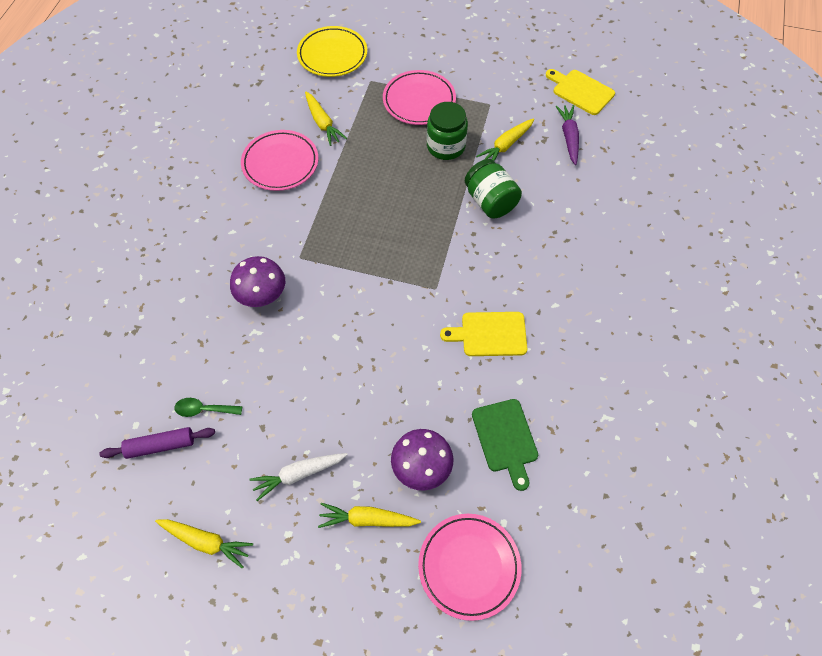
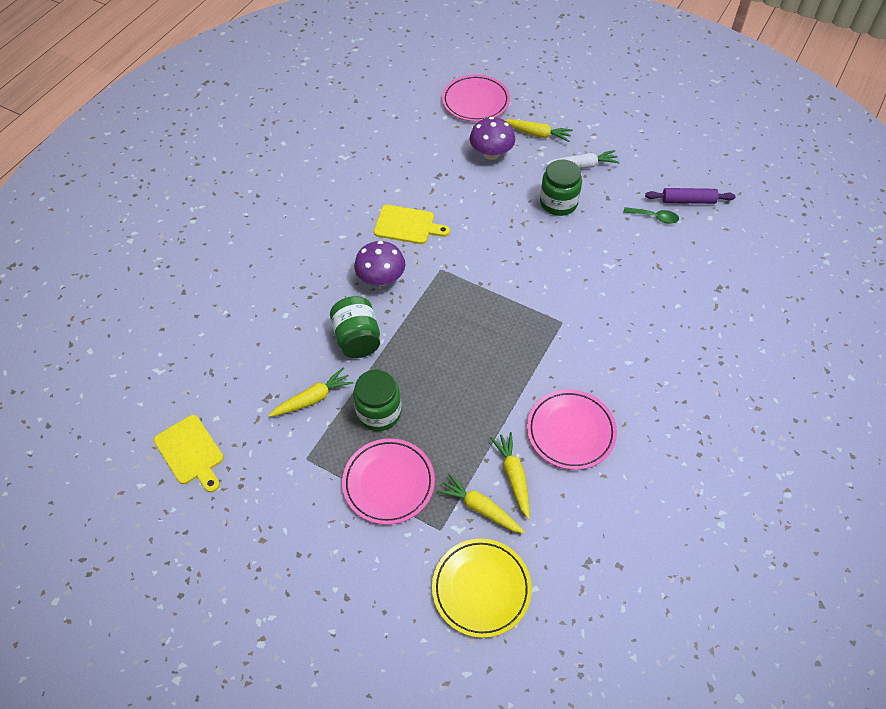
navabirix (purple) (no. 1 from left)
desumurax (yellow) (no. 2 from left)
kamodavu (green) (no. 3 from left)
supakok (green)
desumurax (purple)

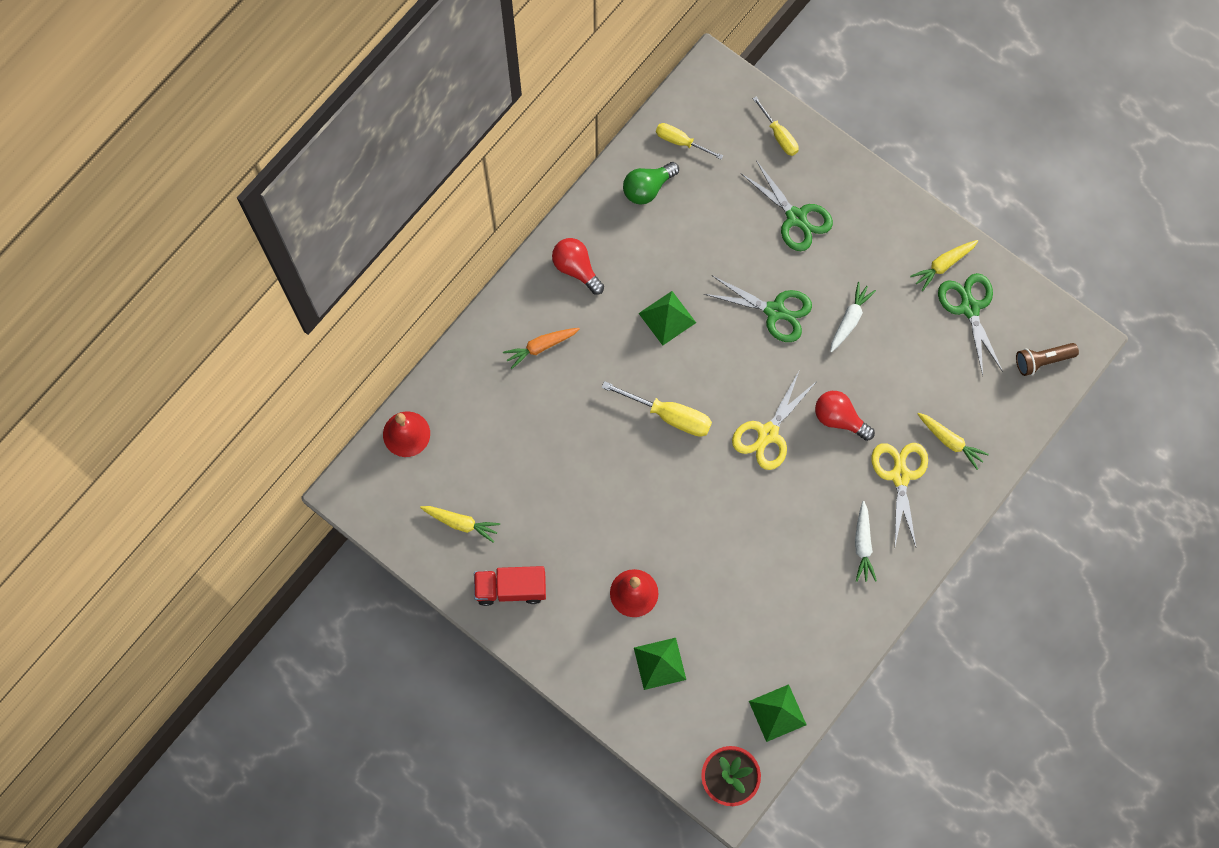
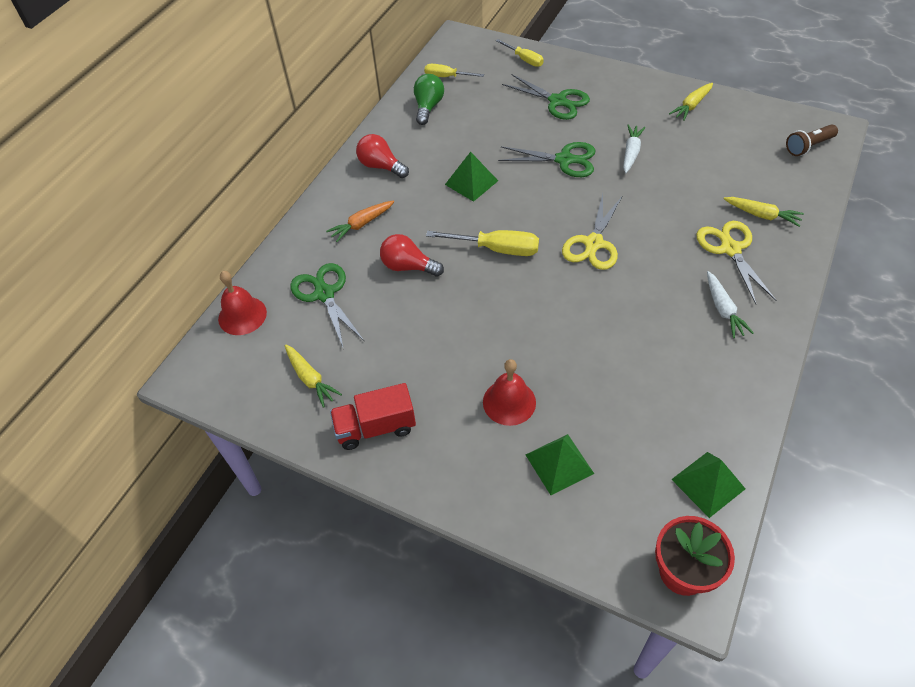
desumurax (yellow) (no. 1 from left)
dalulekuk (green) (no. 1 from left)
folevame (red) (no. 2 from left)
folevame (green)

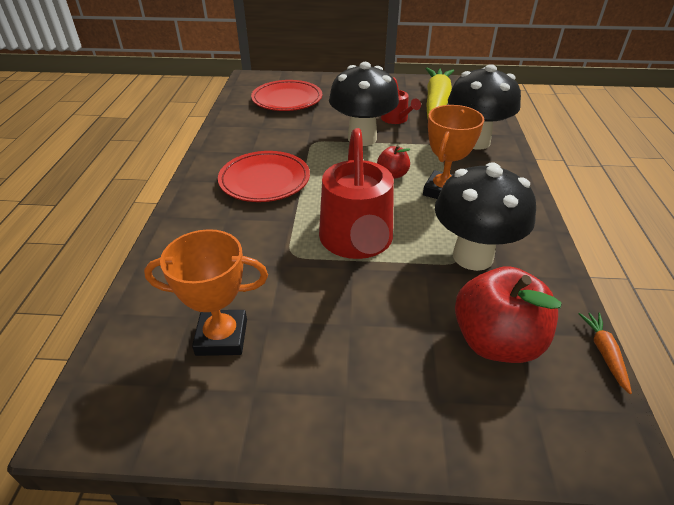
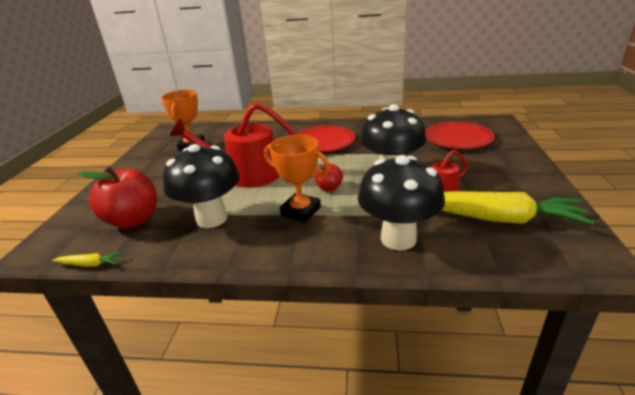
desumurax (yellow) (no. 1 from left)

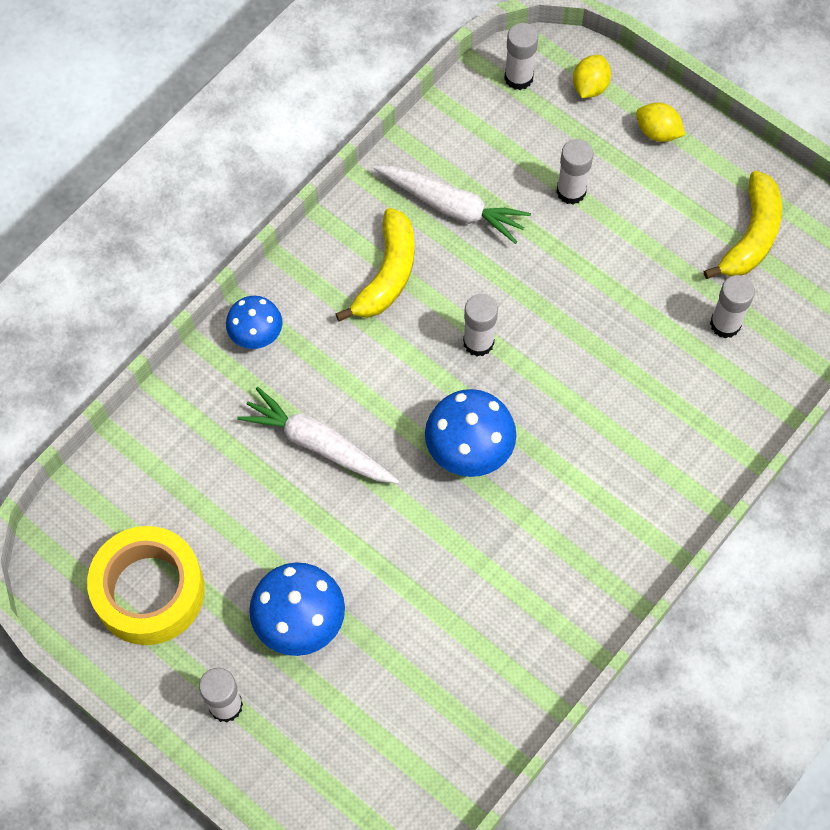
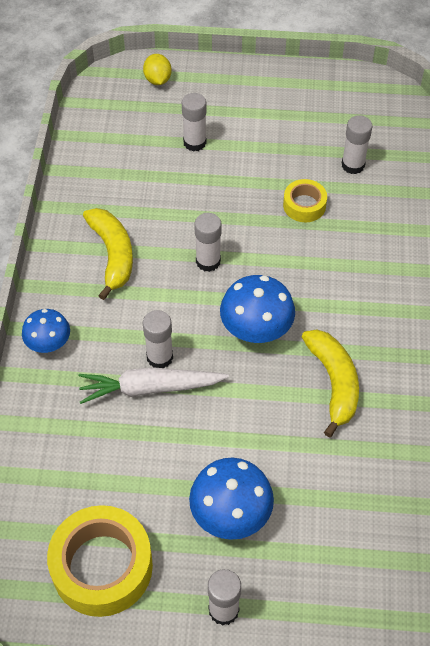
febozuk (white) (no. 1 from left)
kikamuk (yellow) (no. 2 from left)
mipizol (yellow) (no. 2 from left)
desumurax (white) (no. 2 from left in the first image)
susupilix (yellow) (no. 2 from left in the first image)

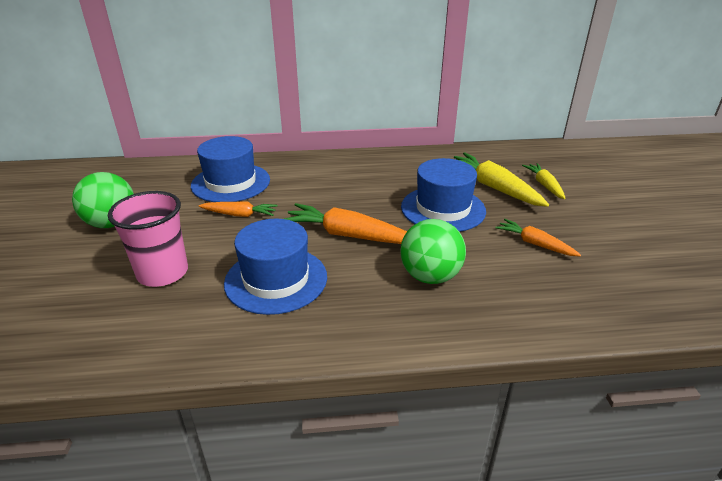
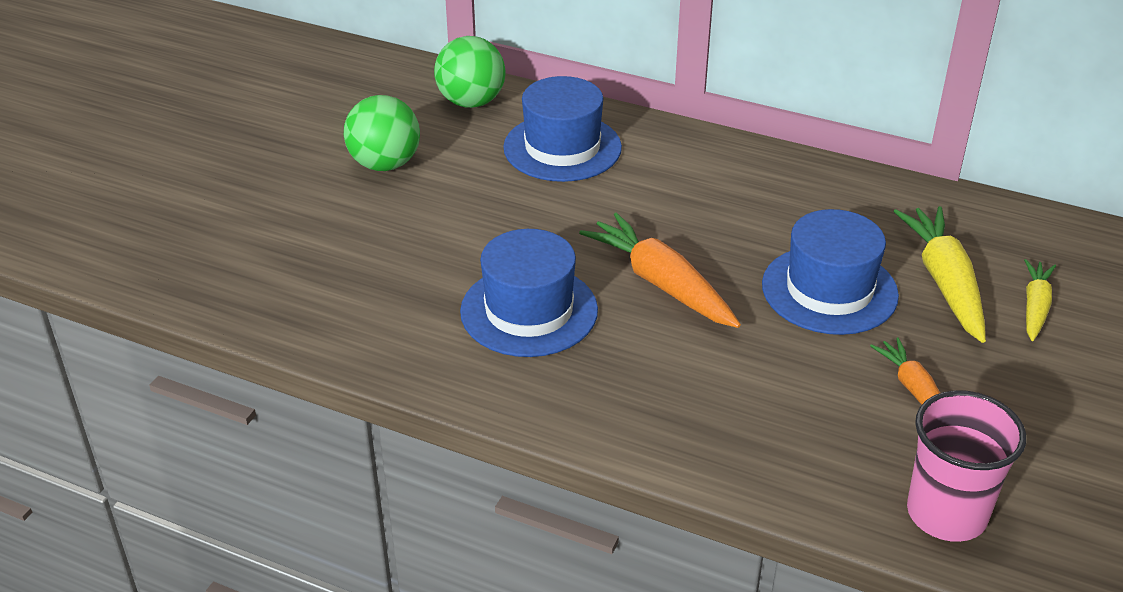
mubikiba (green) (no. 2 from left)
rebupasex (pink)
desumurax (orange) (no. 1 from left in the first image)

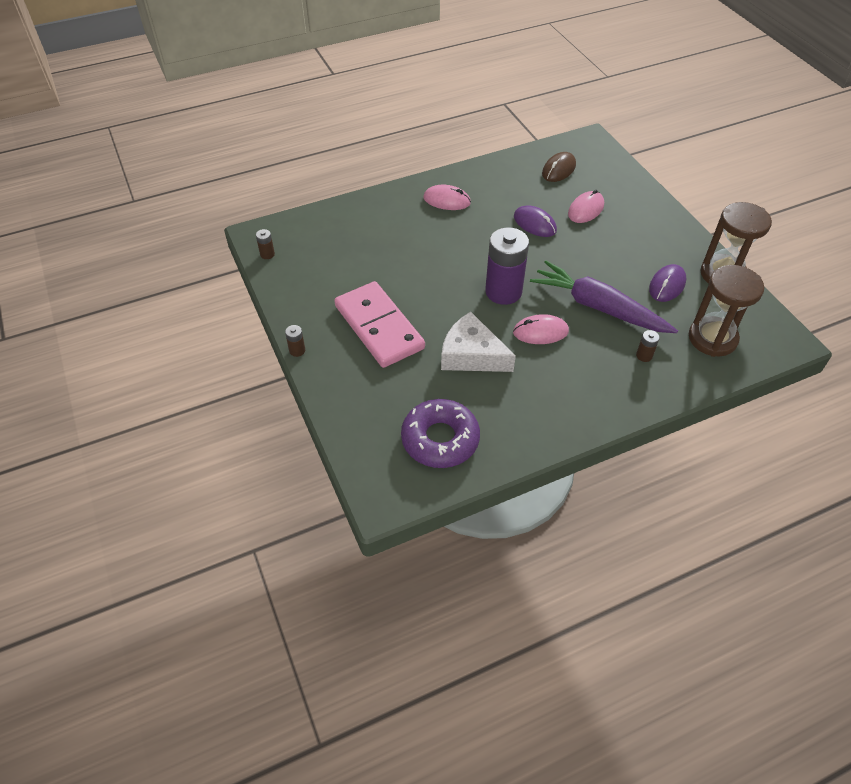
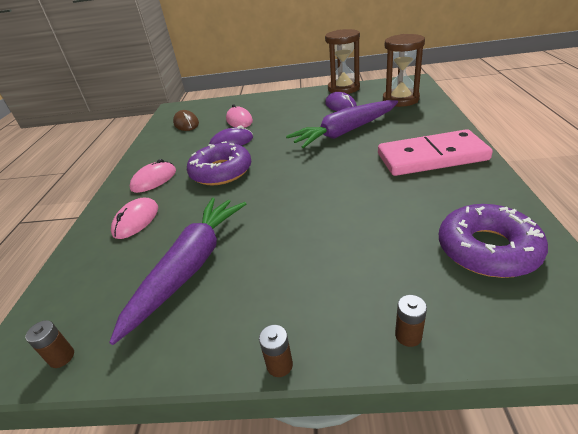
desumurax (purple) (no. 1 from left)
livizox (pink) (no. 1 from left)
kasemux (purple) (no. 1 from left)
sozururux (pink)
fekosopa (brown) (no. 3 from left)
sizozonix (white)
fekosopa (purple)

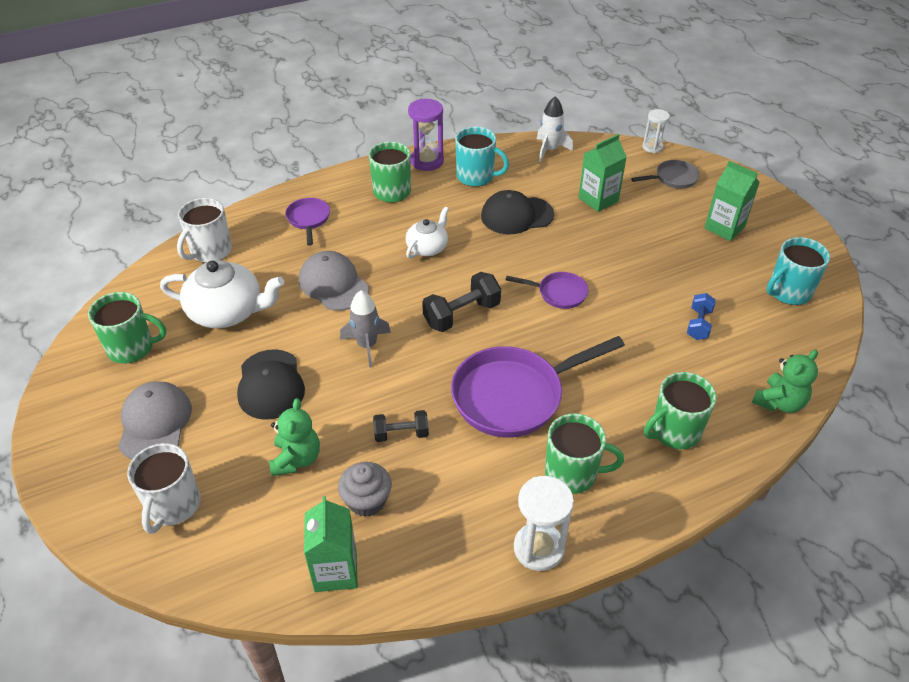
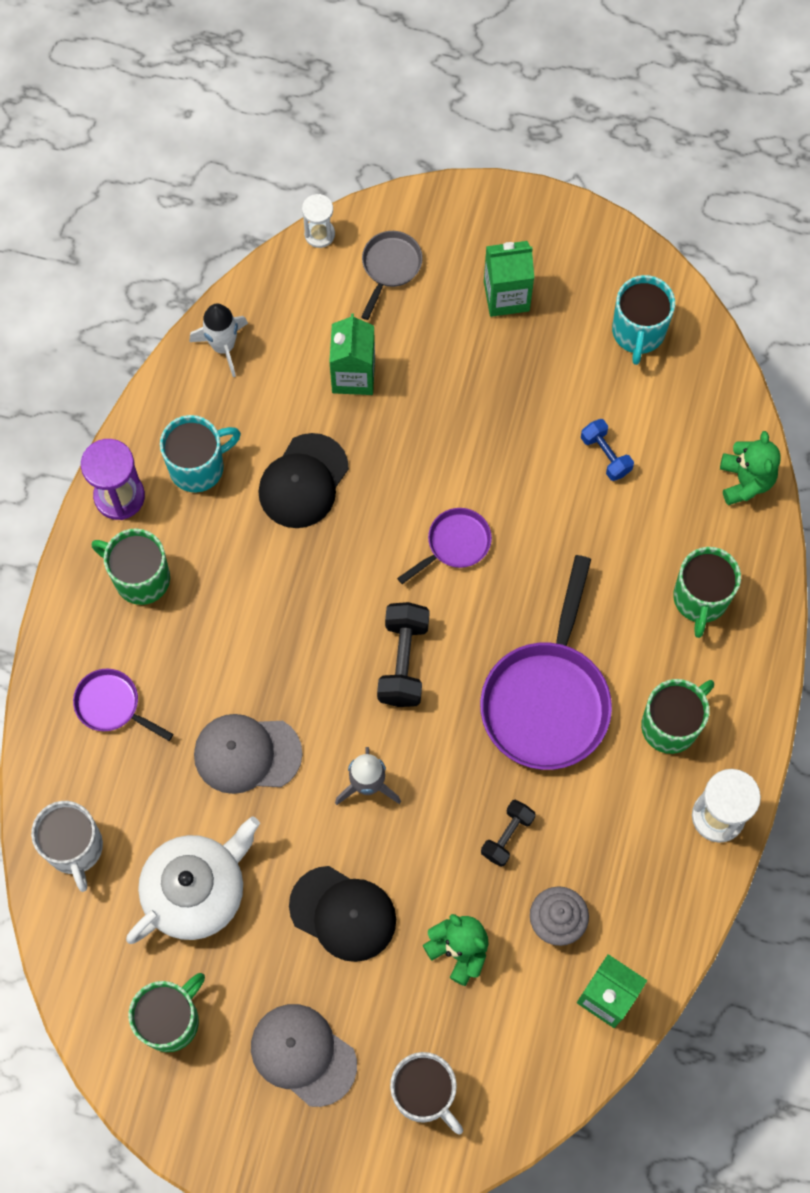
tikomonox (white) (no. 2 from left in the first image)

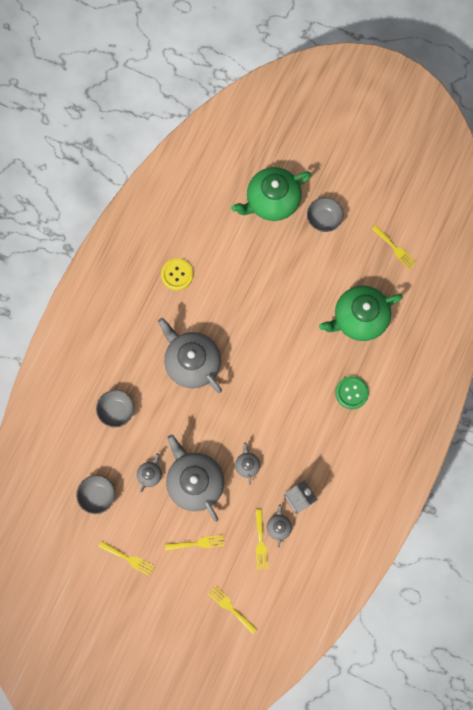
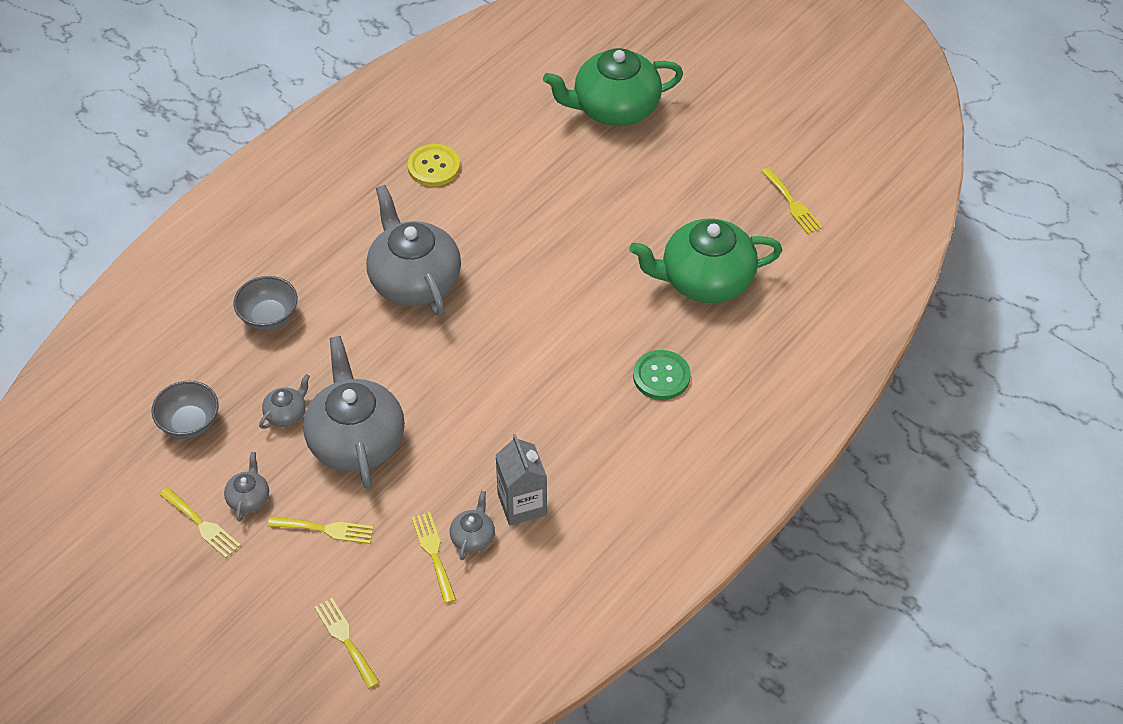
tikomonox (grey) (no. 1 from left)
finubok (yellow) (no. 4 from left)
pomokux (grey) (no. 3 from left in the first image)

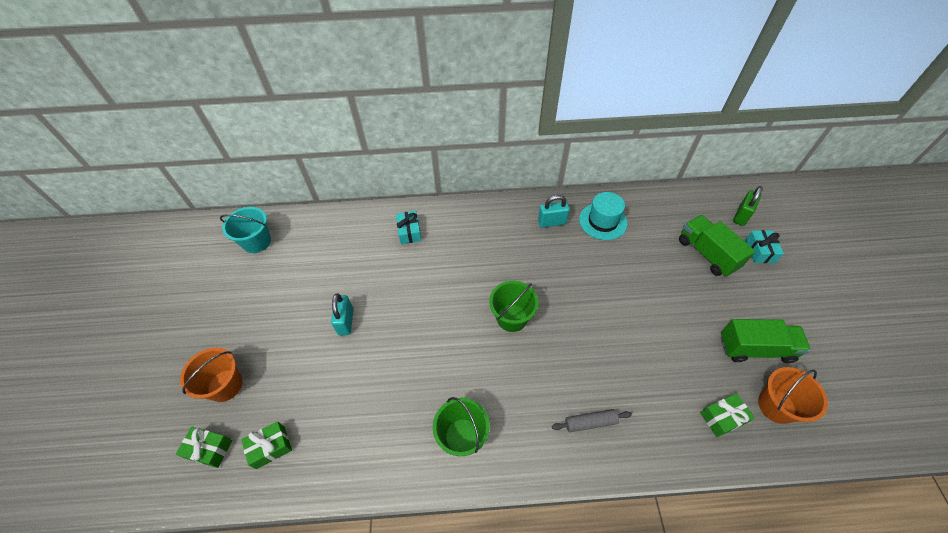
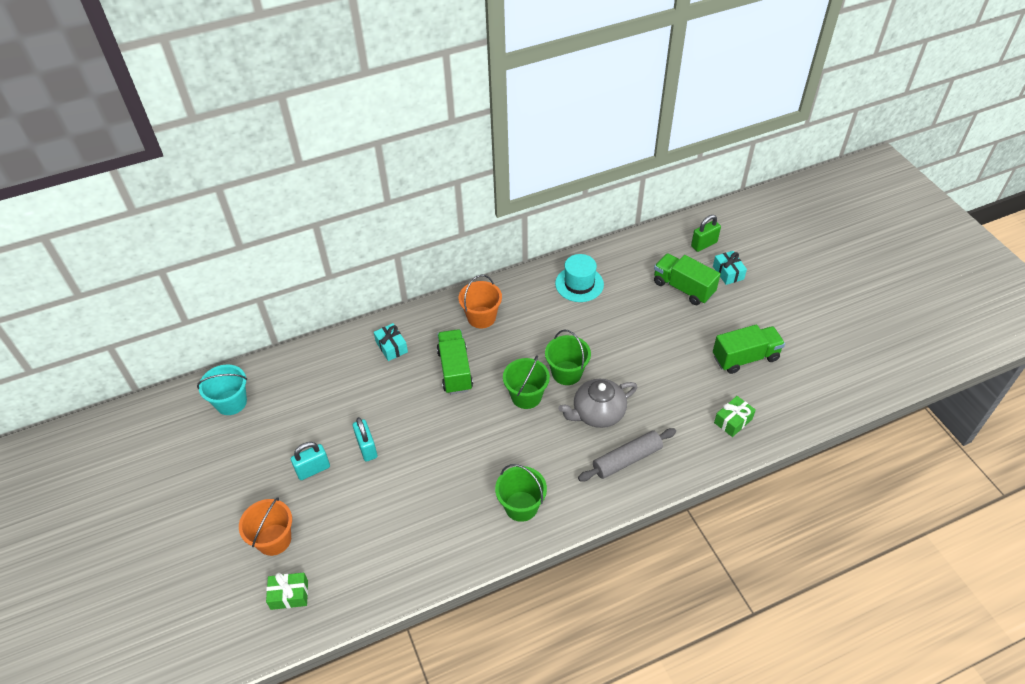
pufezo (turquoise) (no. 1 from left)
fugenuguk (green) (no. 1 from left)
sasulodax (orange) (no. 2 from left)
sasulodax (green) (no. 3 from left)
tikomonox (grey)
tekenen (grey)
pufezo (green)
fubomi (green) (no. 2 from left in the first image)

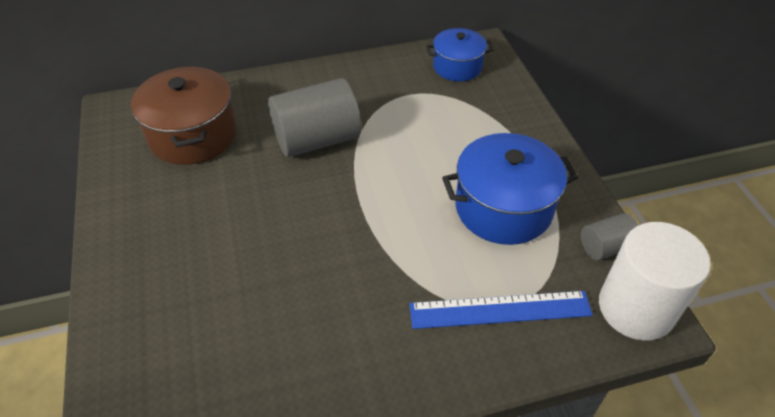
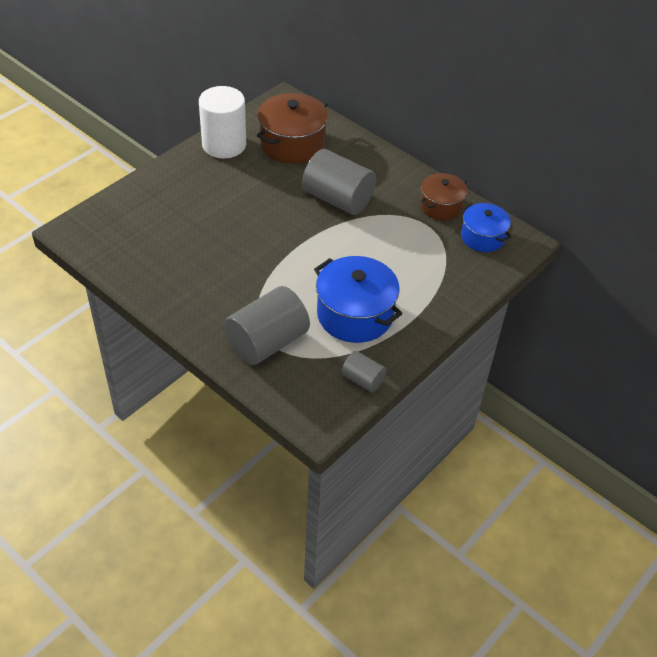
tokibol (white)
tokibol (grey) (no. 1 from left)
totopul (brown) (no. 2 from left)

